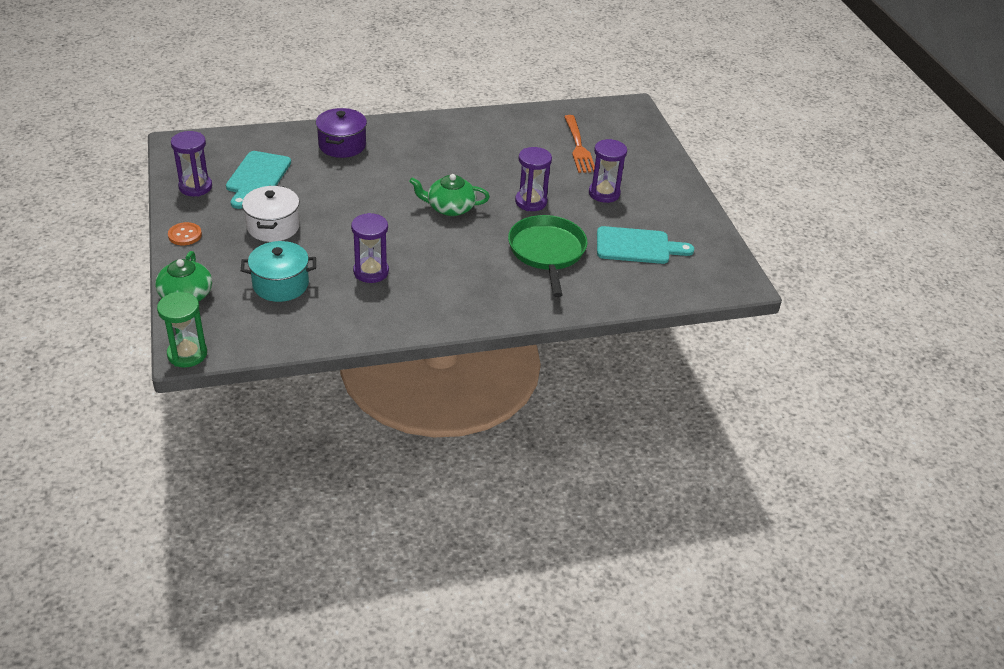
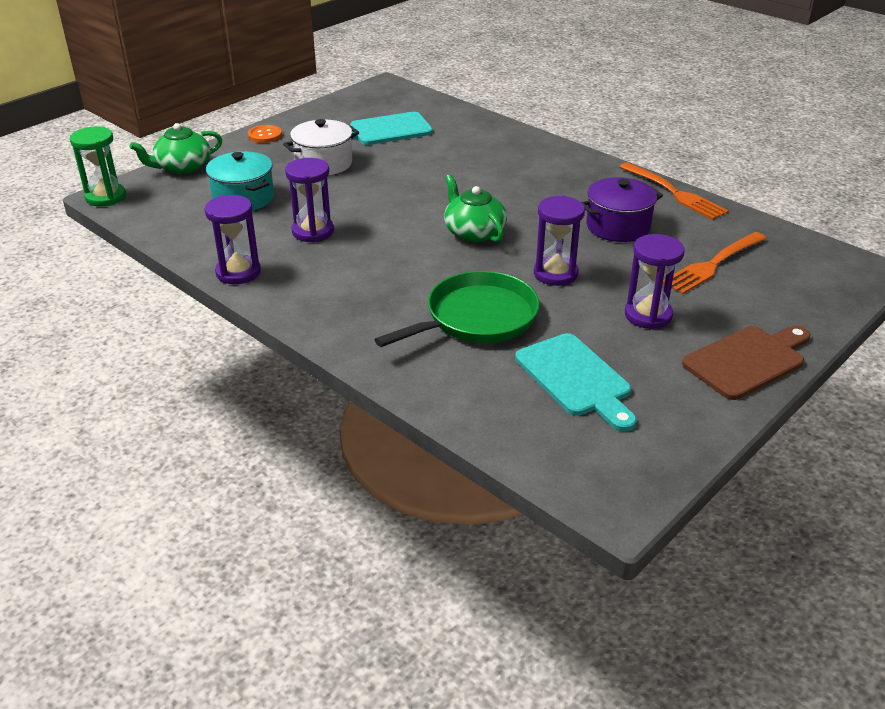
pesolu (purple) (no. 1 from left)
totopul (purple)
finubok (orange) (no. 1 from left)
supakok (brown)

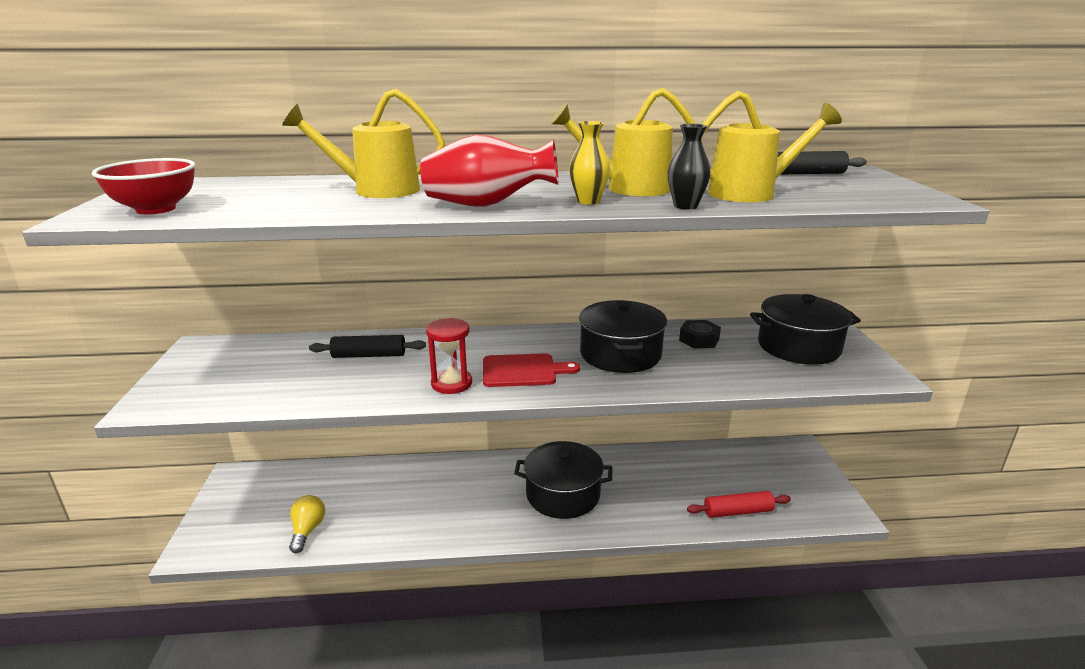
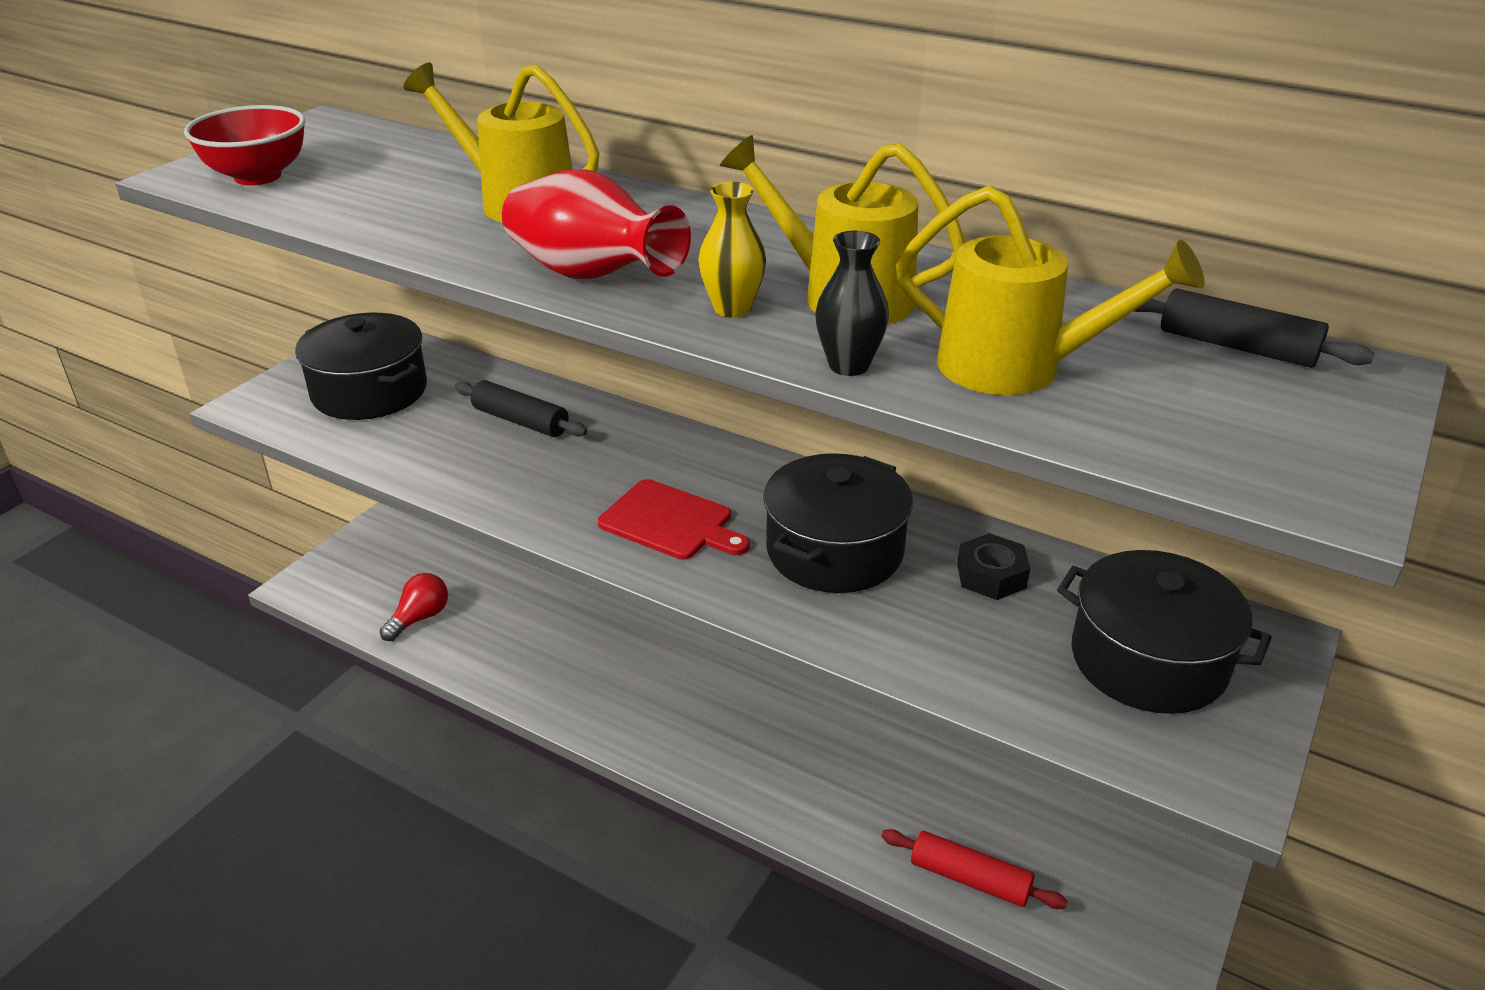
totopul (black) (no. 1 from left)
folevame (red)
pesolu (red)

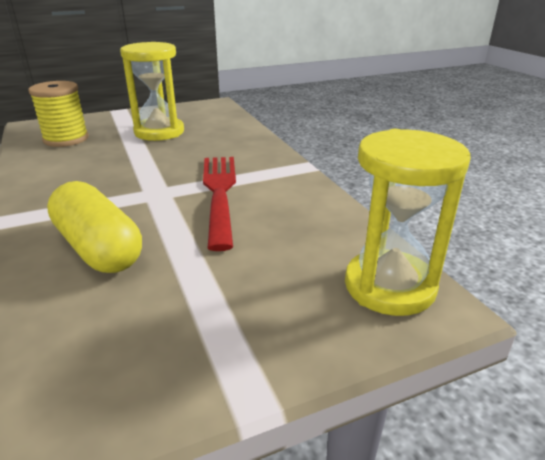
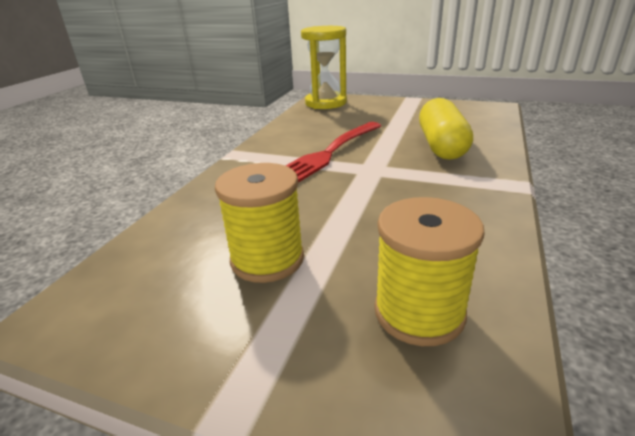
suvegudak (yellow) (no. 1 from left)

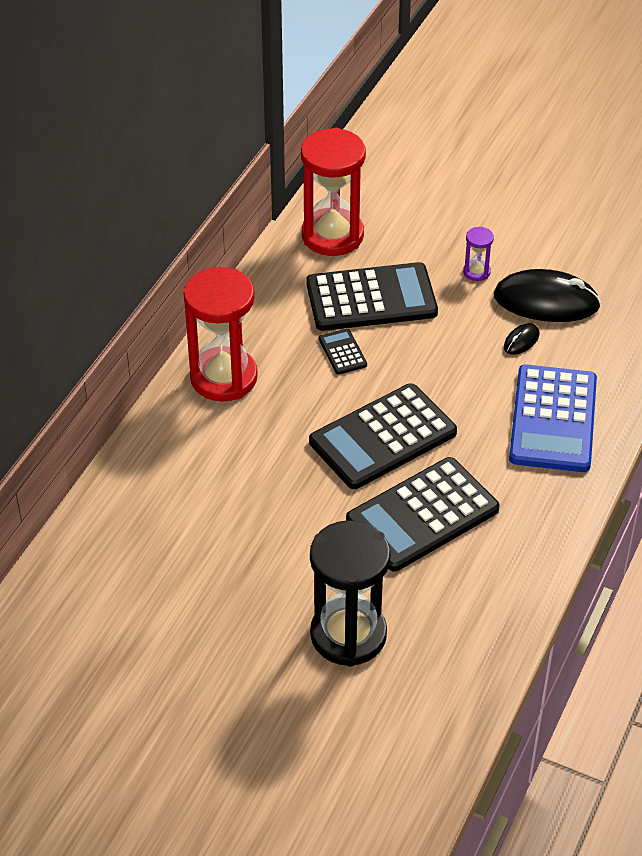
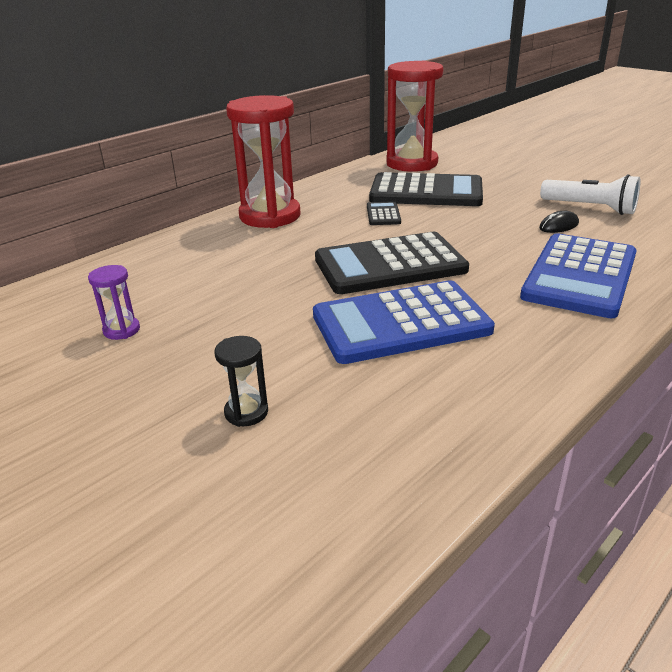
pesolu (purple)
pesolu (black)
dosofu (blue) (no. 1 from left)
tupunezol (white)

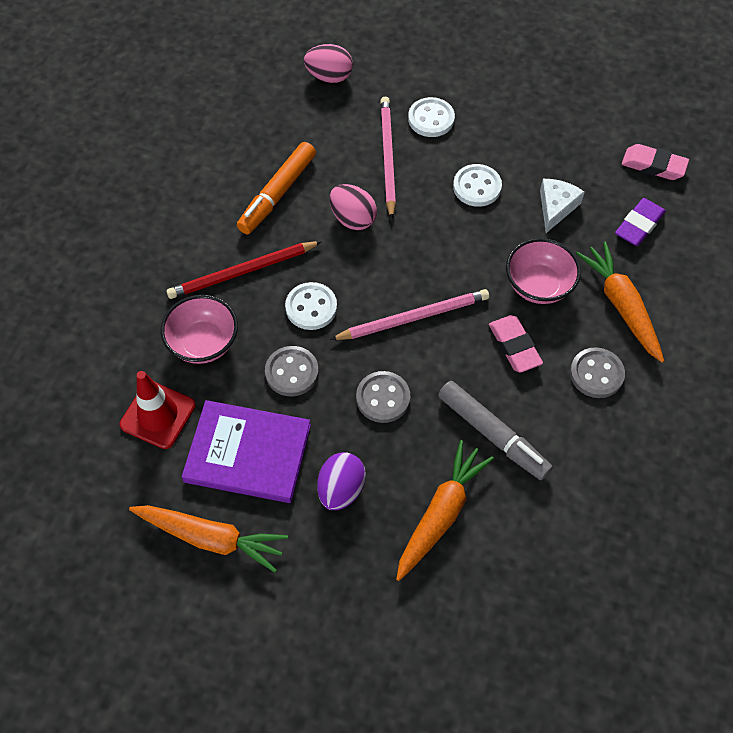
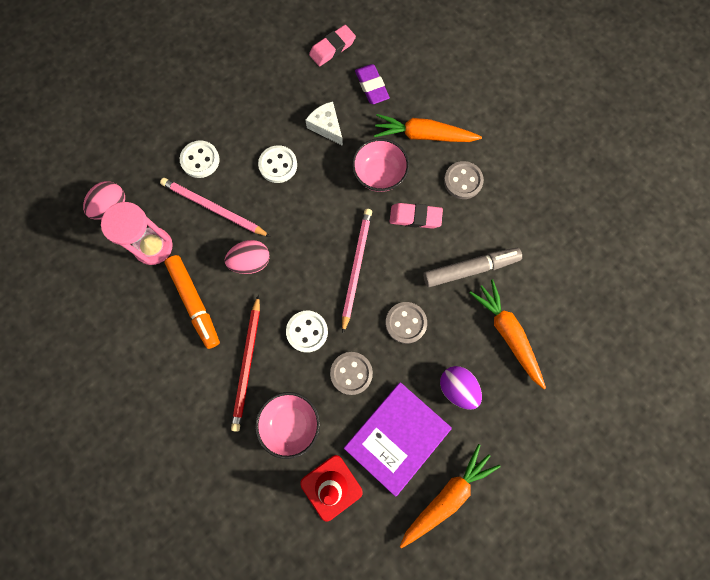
pesolu (pink)

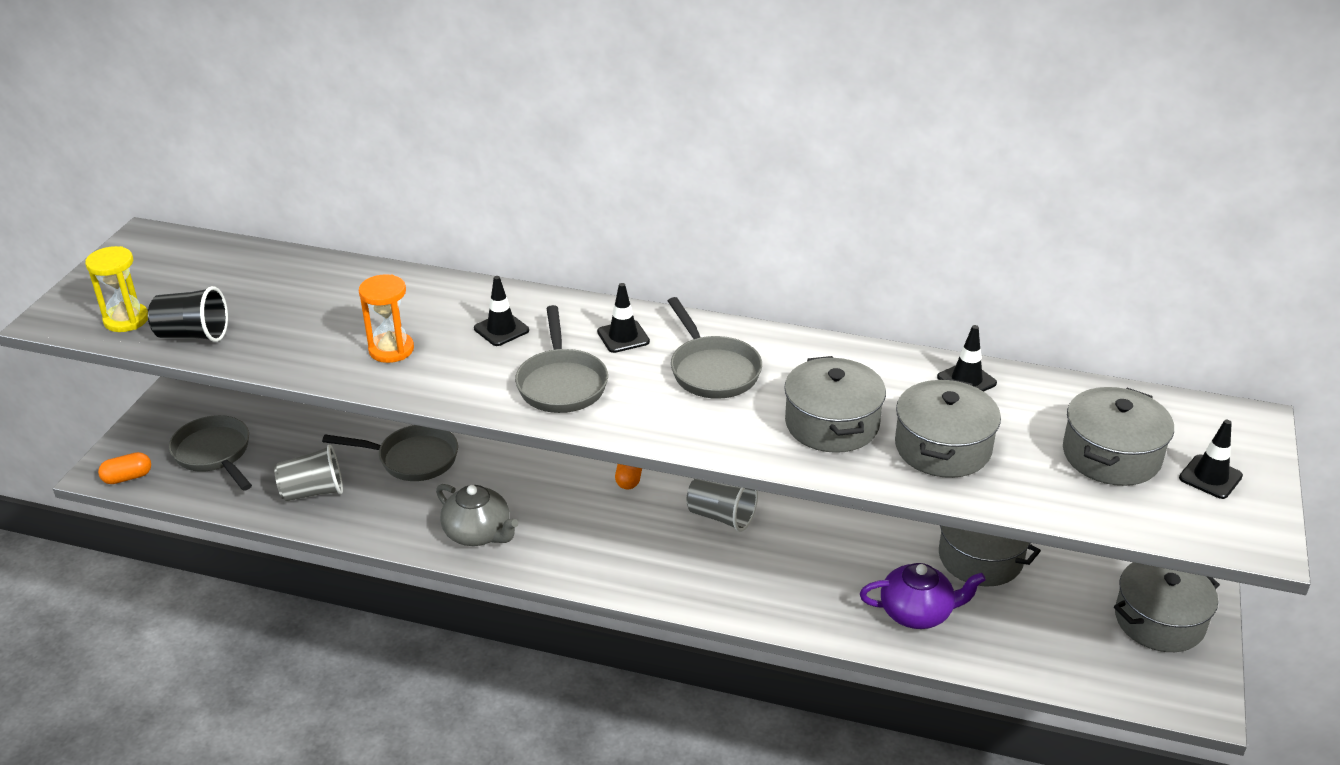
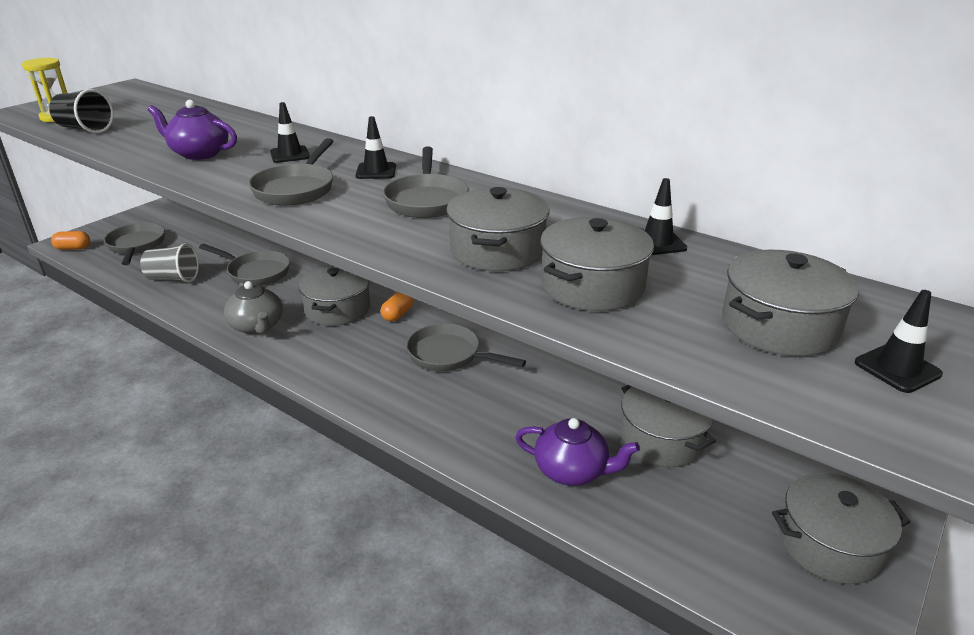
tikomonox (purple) (no. 1 from left)
totopul (grey) (no. 1 from left)
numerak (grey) (no. 5 from left)

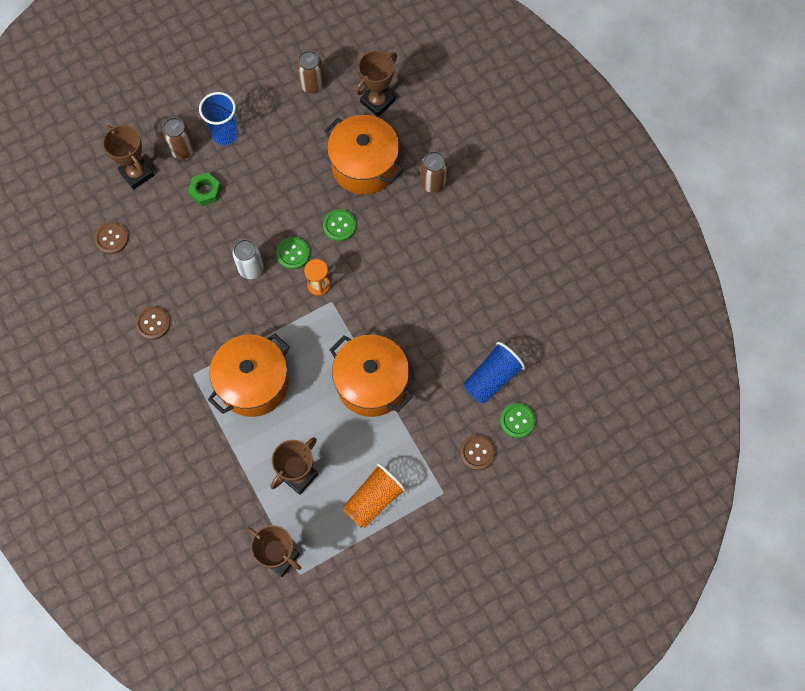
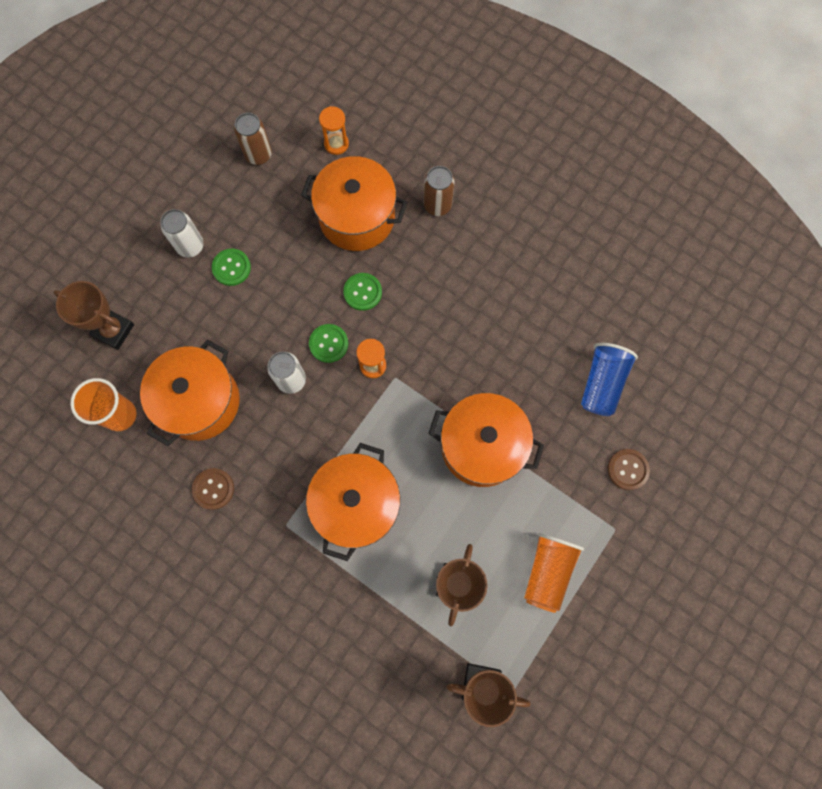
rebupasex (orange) (no. 1 from left)
totopul (orange) (no. 1 from left)
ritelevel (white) (no. 1 from left)
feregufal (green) (no. 1 from left)
pesolu (orange) (no. 1 from left)
ritelevel (brown) (no. 1 from left in the first image)
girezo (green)

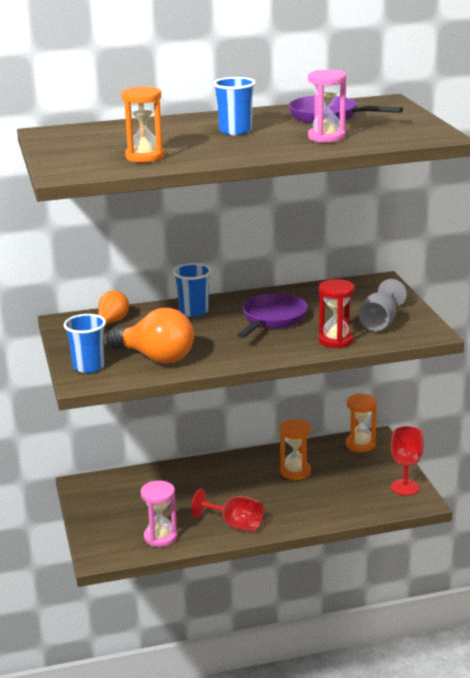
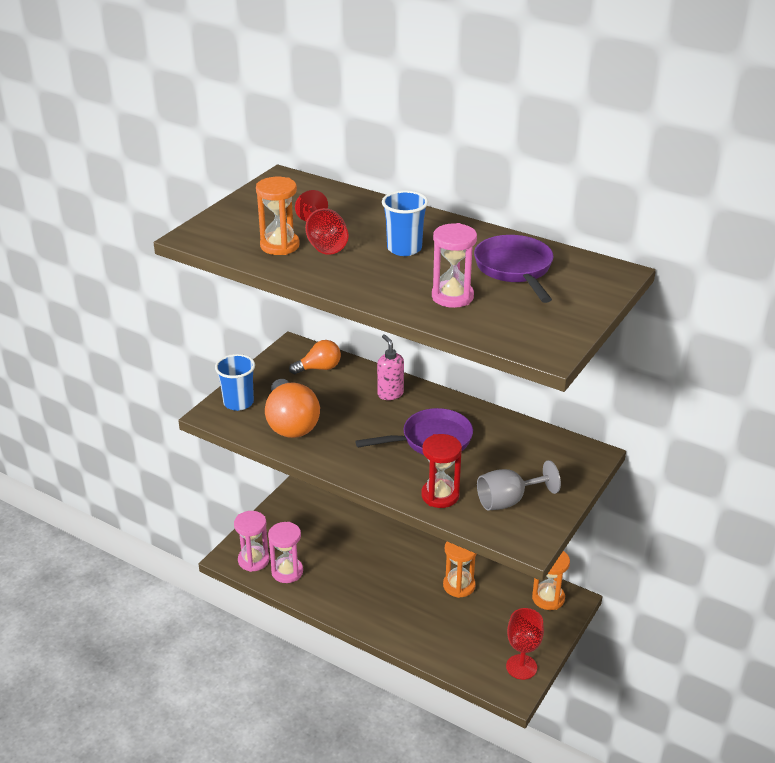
pesolu (pink) (no. 1 from left)
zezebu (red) (no. 1 from left)
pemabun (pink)

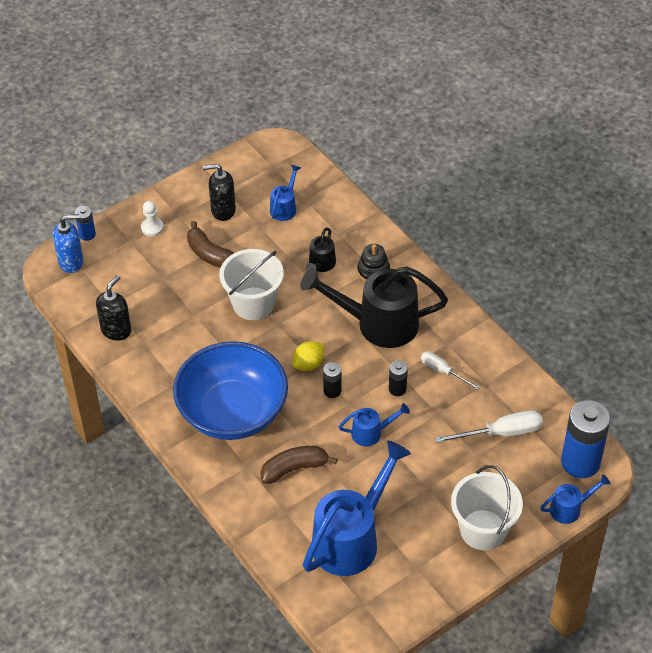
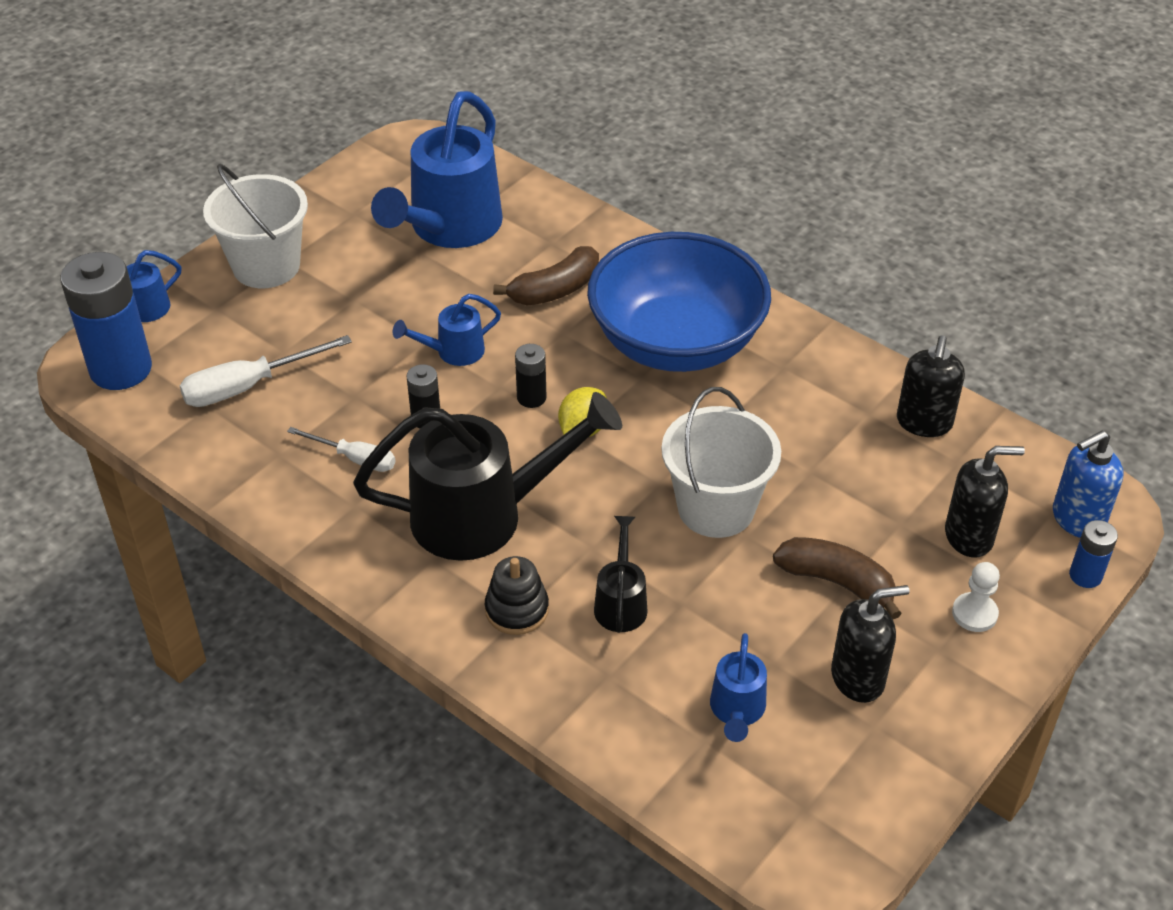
pemabun (black) (no. 3 from left)

